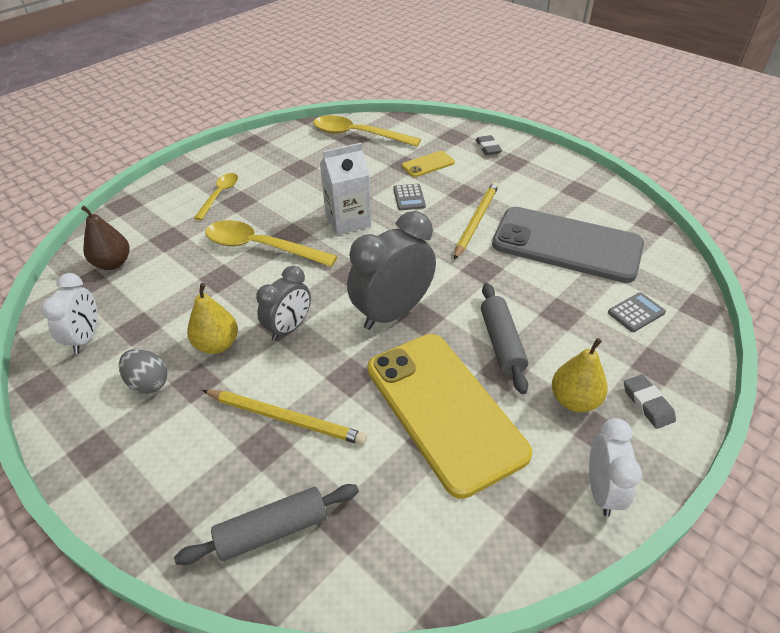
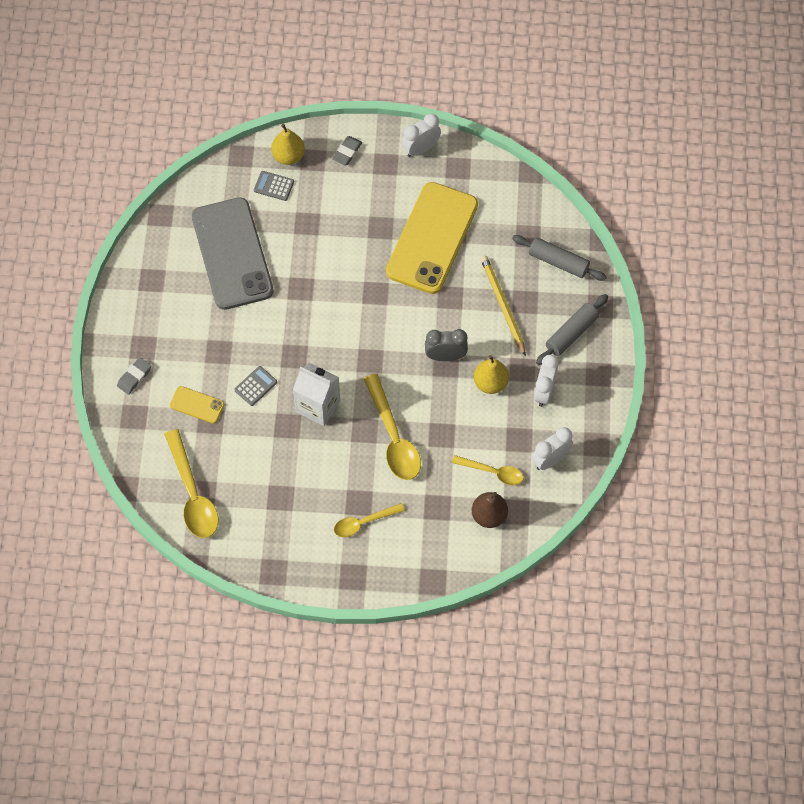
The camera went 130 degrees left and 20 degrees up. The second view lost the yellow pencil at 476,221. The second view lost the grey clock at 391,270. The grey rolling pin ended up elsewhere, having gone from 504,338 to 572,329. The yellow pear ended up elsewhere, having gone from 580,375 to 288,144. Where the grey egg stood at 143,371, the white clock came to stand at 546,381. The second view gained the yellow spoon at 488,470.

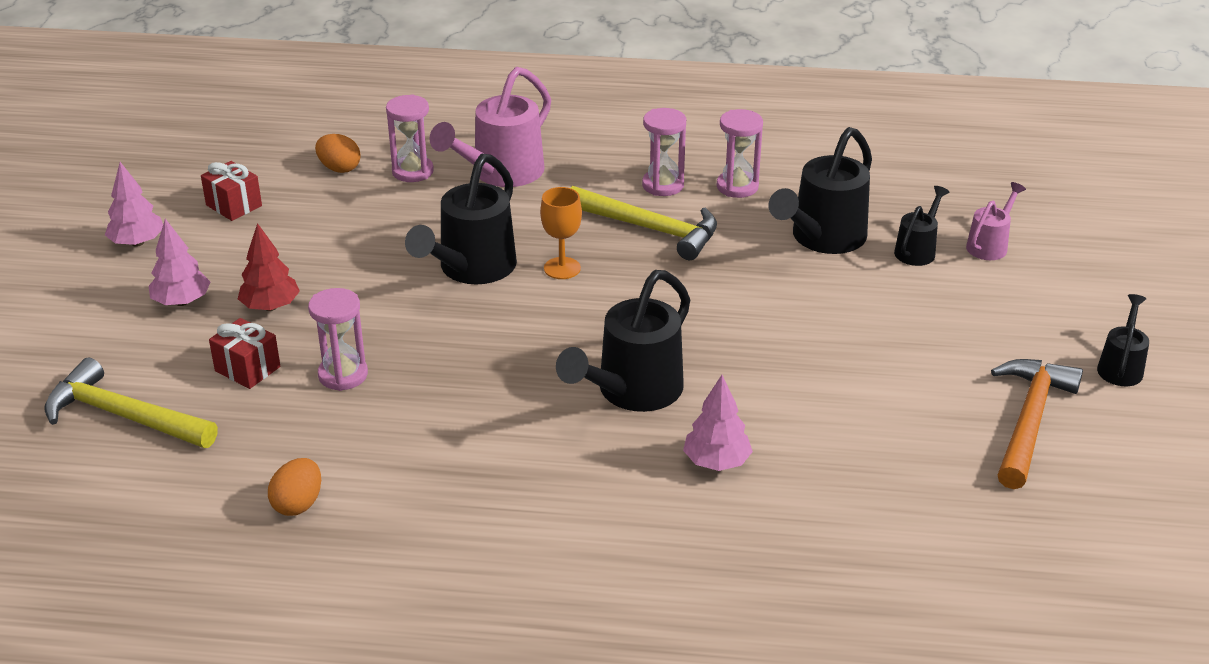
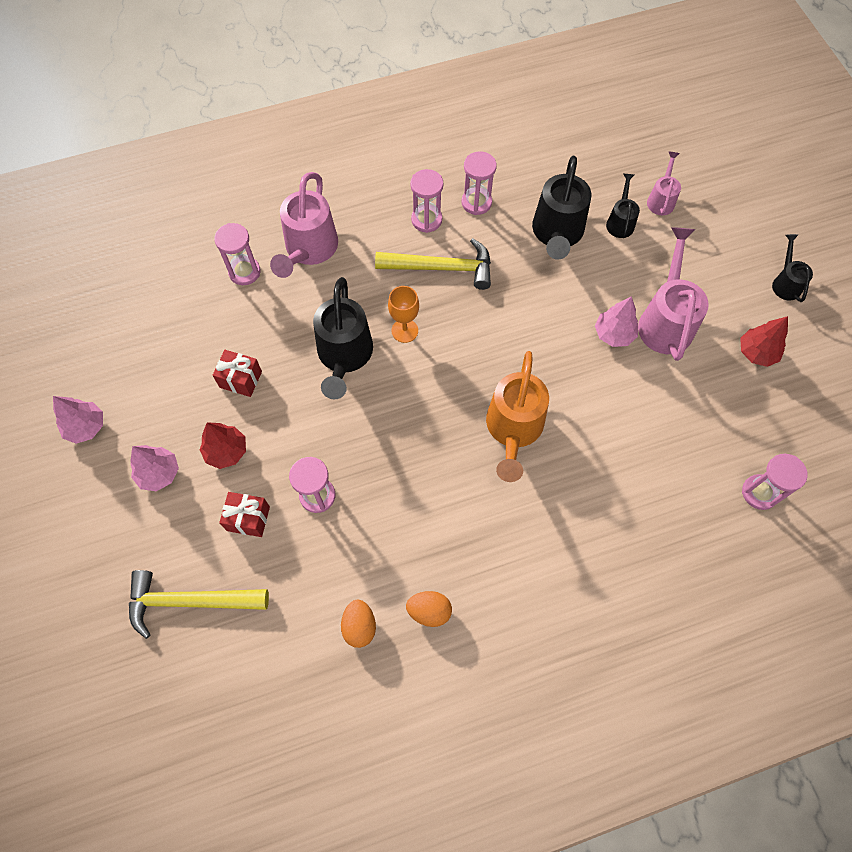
The camera went 25 degrees left and 30 degrees up. The orange egg ended up elsewhere, having gone from 338,153 to 429,609. The red gift ended up elsewhere, having gone from 231,191 to 237,373. What was the black watering can at 623,341 turned into the orange watering can at 517,416. Where the orange hammer stood at 1037,424, the red tree came to stand at 764,341. The pink tree ended up elsewhere, having gone from 718,423 to 616,321. The second view gained the pink watering can at 673,294. The second view gained the pink hourglass at 775,482.

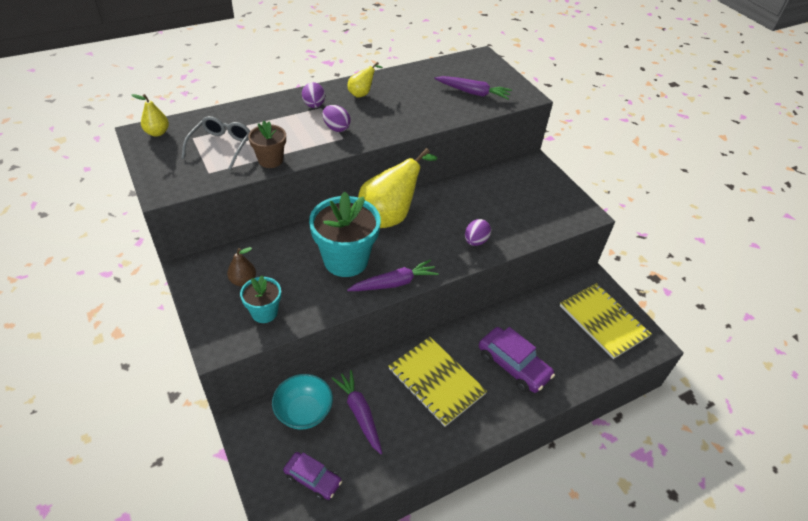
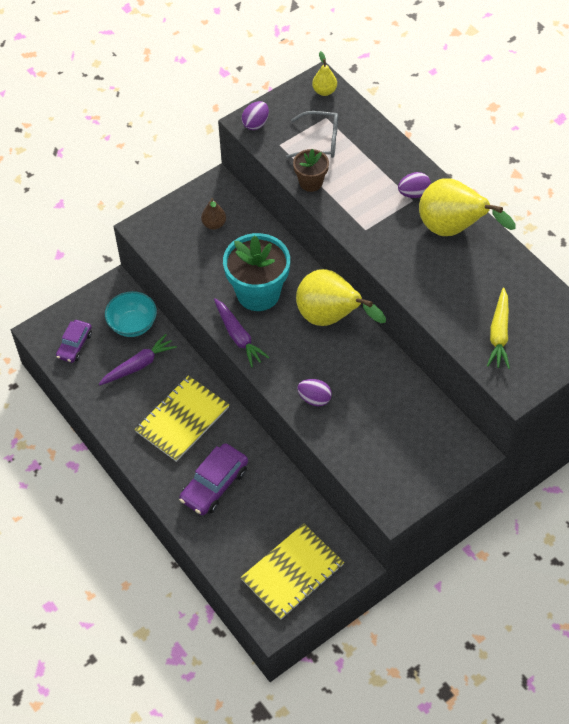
The camera went 85 degrees right and 10 degrees up. The size of the yellow pear at 365,80 changed by a factor of 2.12. What was the purple carrot at 473,87 turned into the yellow carrot at 498,328. The purple egg ended up elsewhere, having gone from 336,118 to 255,115. The second view lost the turquoise flower pot at 260,299.

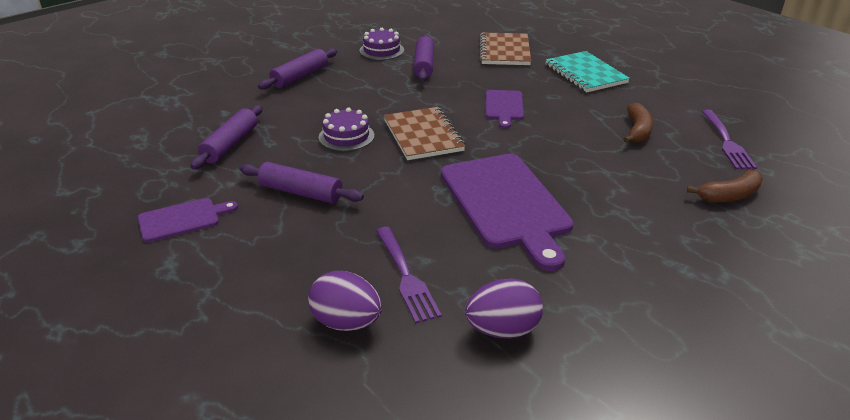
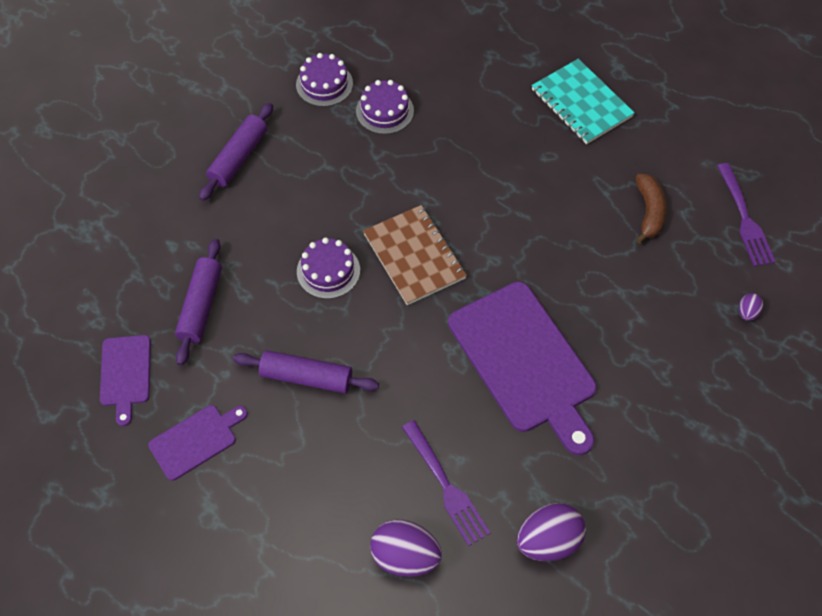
The camera went 10 degrees left and 25 degrees up. The second view lost the brown notebook at 505,48. Where the purple rolling pin stood at 423,57, the purple cake came to stand at 385,107. The purple cutting board ended up elsewhere, having gone from 505,109 to 125,380. Where the brown banana stood at 725,186, the purple egg came to stand at 751,307.

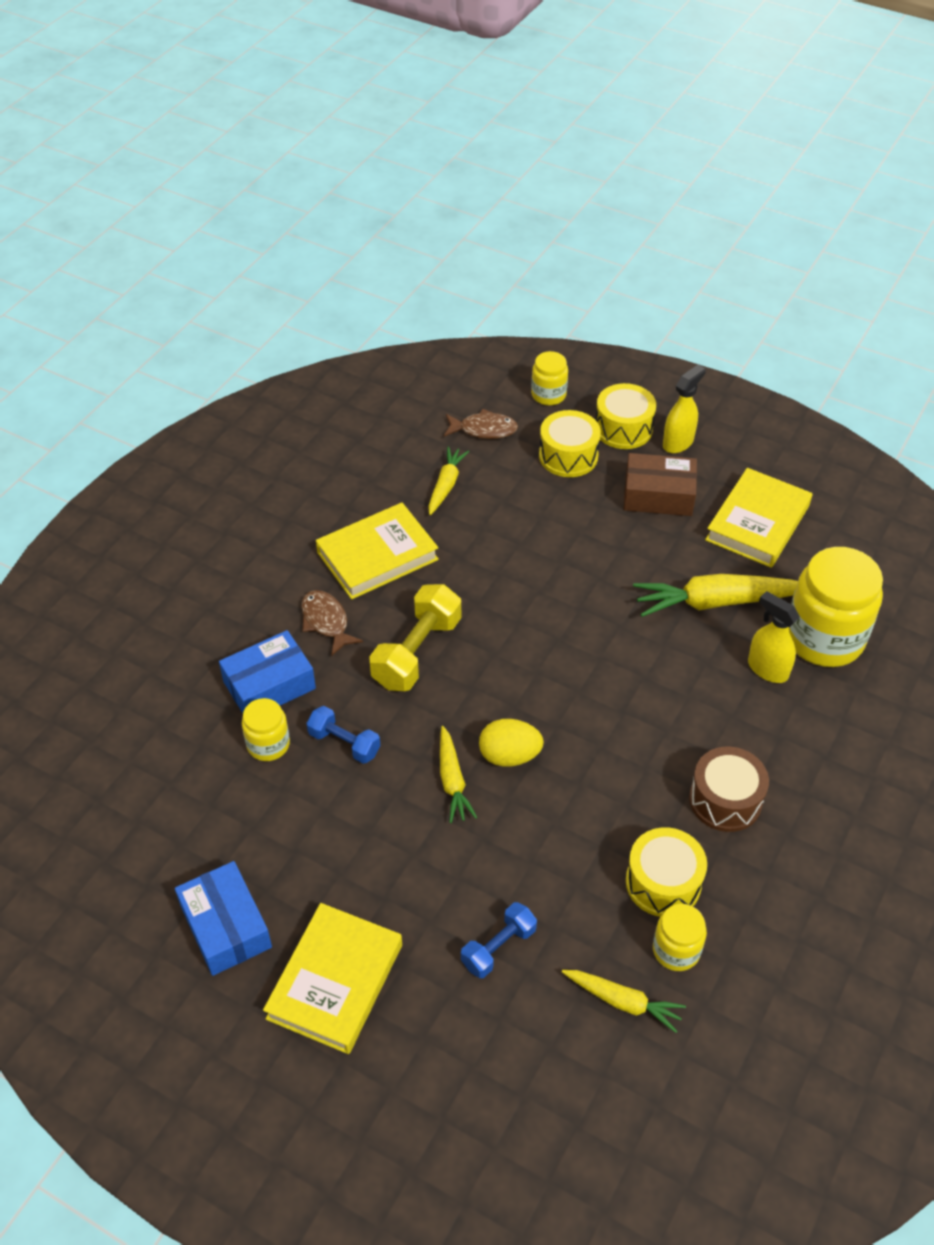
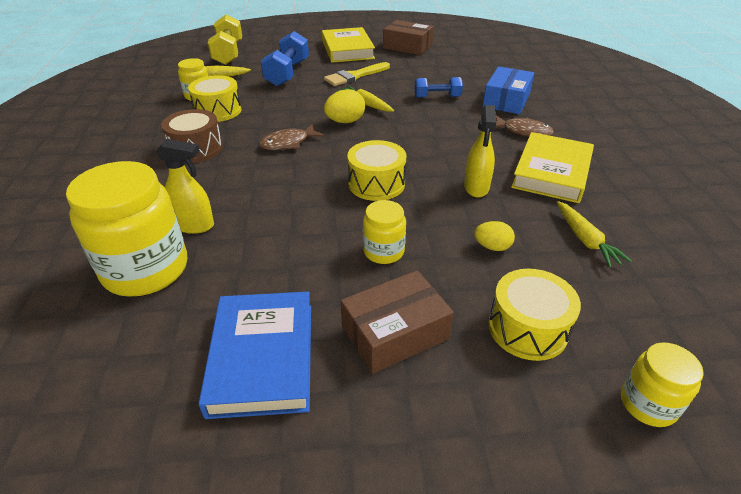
The camera went 145 degrees right and 10 degrees down. The yellow spray bottle ended up elsewhere, having gone from 684,409 to 480,151. The yellow drum ended up elsewhere, having gone from 625,416 to 376,170. The brown fish ended up elsewhere, having gone from 481,424 to 292,137. What was the yellow book at 758,518 turned into the blue book at 254,355. The second view lost the yellow carrot at 715,595. The yellow dumbbell ended up elsewhere, having gone from 415,637 to 225,39. The yellow jar ended up elsewhere, having gone from 266,729 to 384,232. What was the blue box at 223,918 turned into the brown box at 408,37. The size of the blue dumbbell at 499,940 changed by a factor of 1.66. The second view gained the yellow brush at 357,74. The second view gained the yellow egg at 494,236.

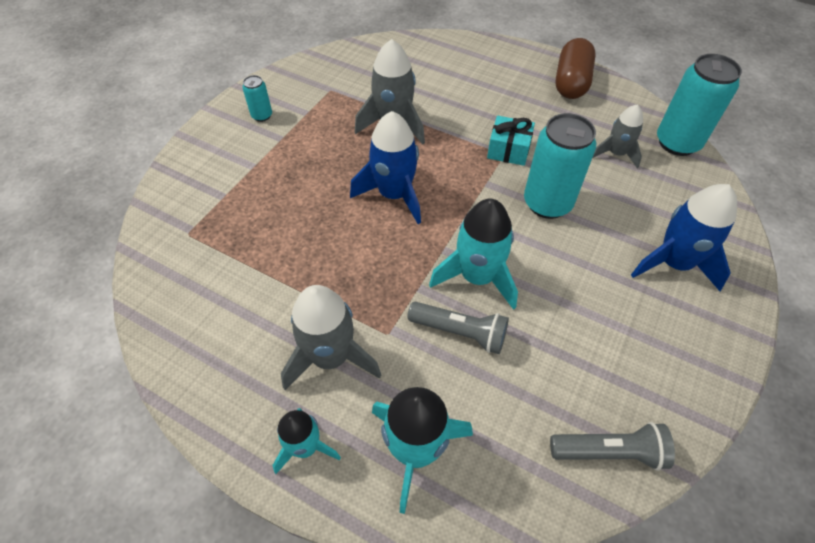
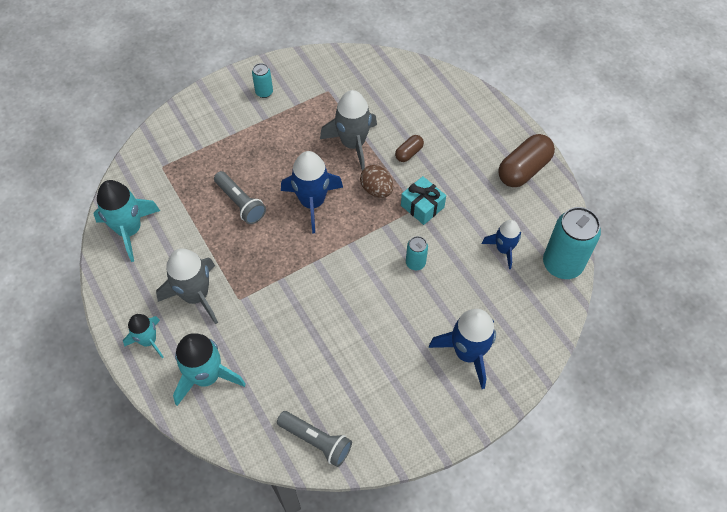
The camera went 30 degrees right and 5 degrees up. What was the grey rocket at 618,136 turned into the blue rocket at 501,244. The size of the turquoise can at 560,166 changed by a factor of 0.49. The turquoise rocket ended up elsewhere, having gone from 473,254 to 126,221. The grey flashlight ended up elsewhere, having gone from 458,328 to 240,197. The second view gained the brown capsule at 409,148. The second view gained the brown egg at 376,181.

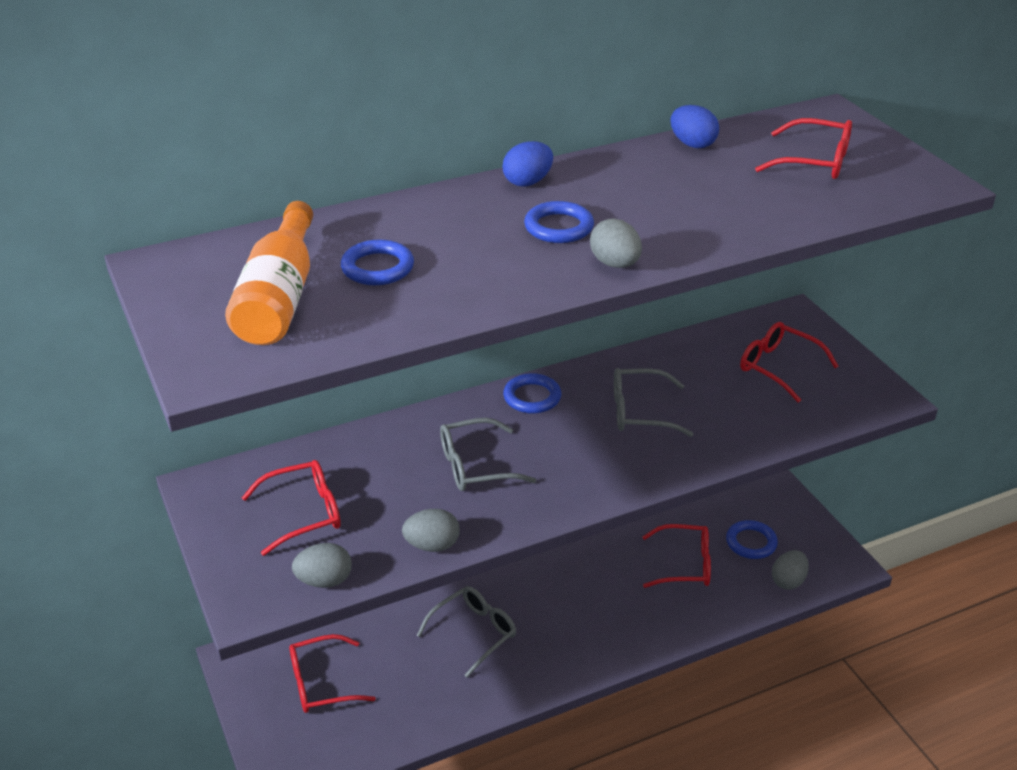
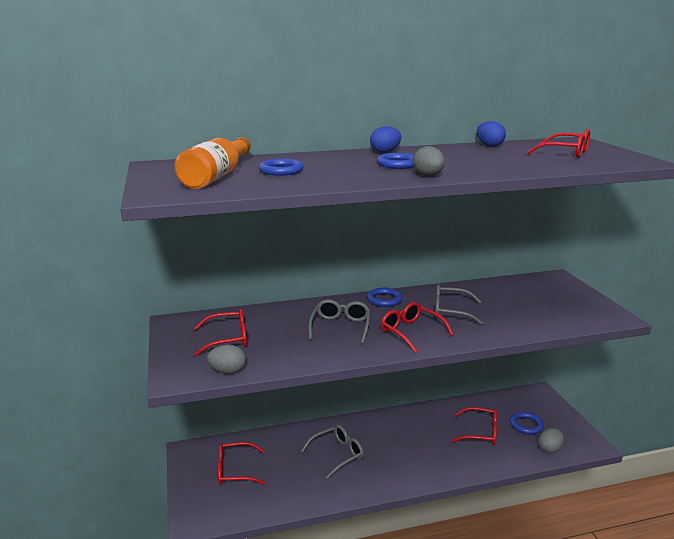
The camera went 10 degrees right and 15 degrees down. The red glasses ended up elsewhere, having gone from 789,362 to 417,327. The grey glasses at 488,454 ended up facing another way, 105 degrees clockwise from before. The second view lost the grey egg at 431,530.

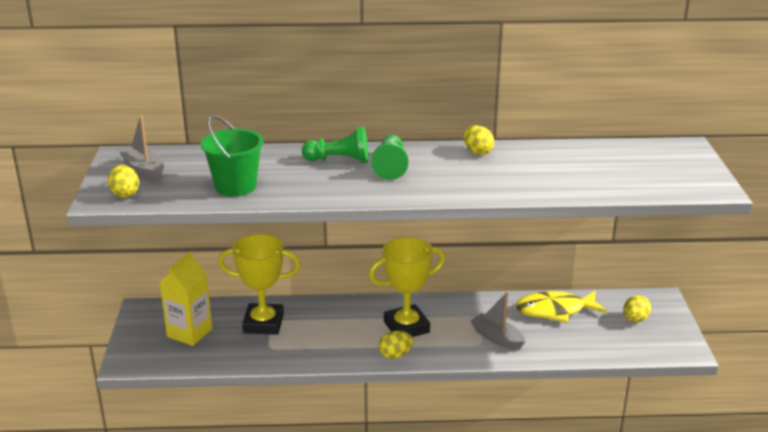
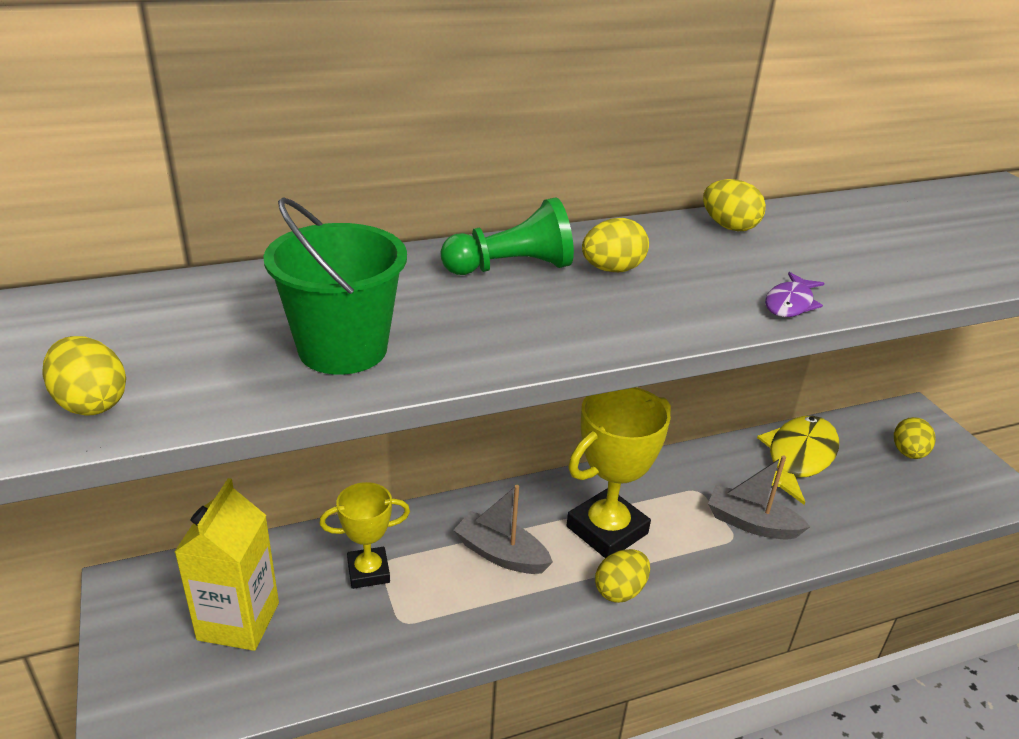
The camera went 20 degrees left and 5 degrees up. The grey boat ended up elsewhere, having gone from 141,148 to 503,529. Where the green pawn stood at 390,157, the yellow egg came to stand at 615,245. The size of the yellow trophy at 259,284 changed by a factor of 0.60. The yellow fish at 561,307 ended up facing another way, 150 degrees clockwise from before. The second view gained the purple fish at 794,294.

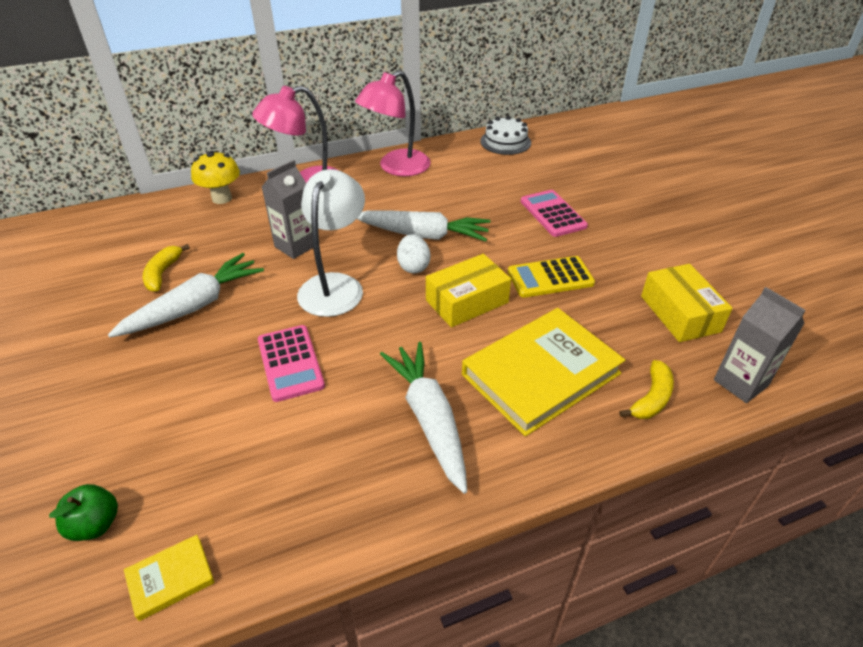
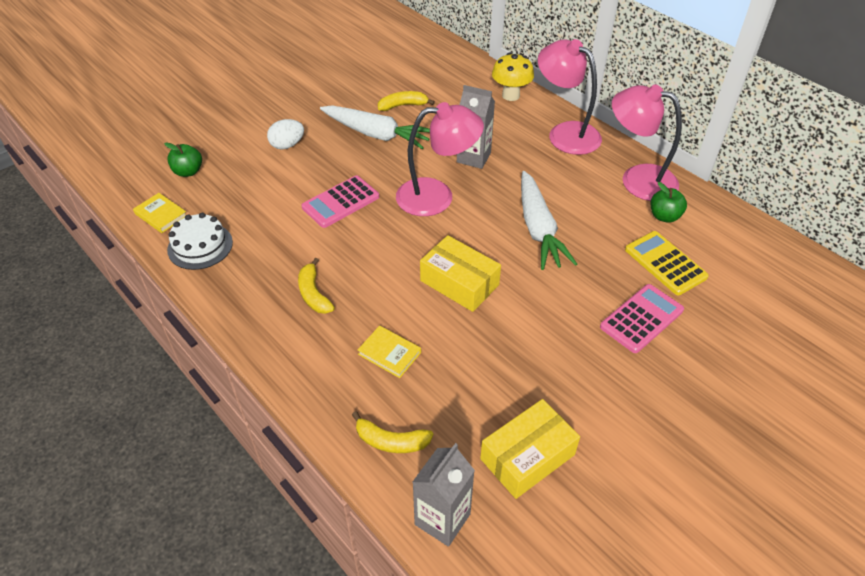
The camera went 70 degrees right and 5 degrees up. The white cake ended up elsewhere, having gone from 505,135 to 200,241. What was the white lamp at 331,243 turned into the pink lamp at 440,159. The white egg ended up elsewhere, having gone from 413,253 to 285,134. The yellow calculator ended up elsewhere, having gone from 551,277 to 667,263. The size of the yellow book at 543,372 changed by a factor of 0.43. Where the white carrot stood at 423,418, the yellow banana came to stand at 316,286. The second view gained the green apple at 669,202.

